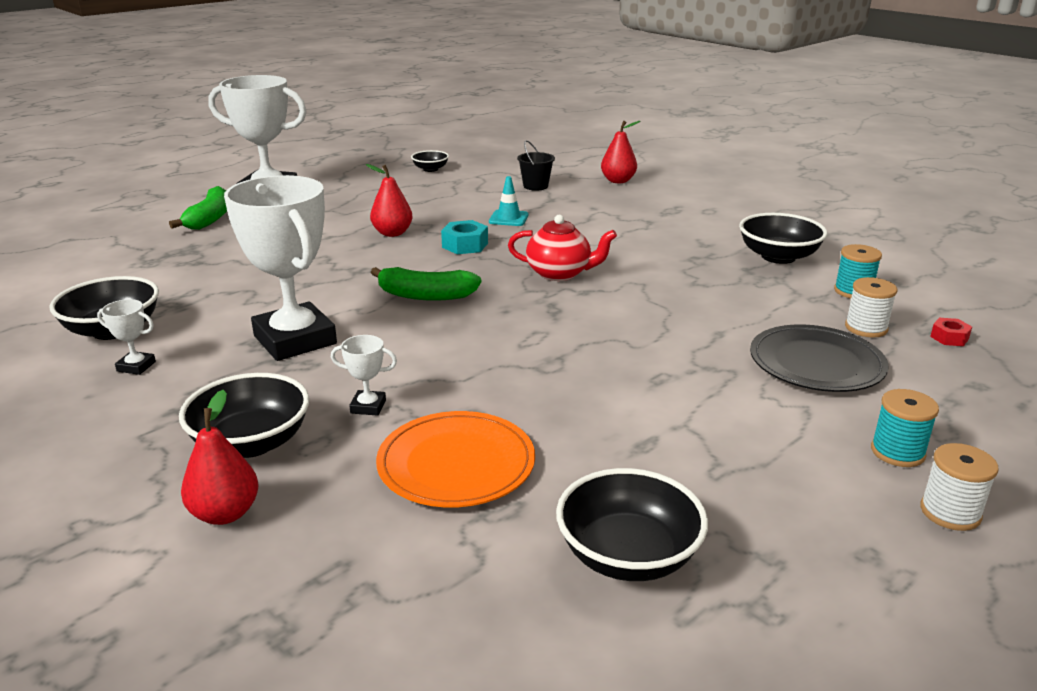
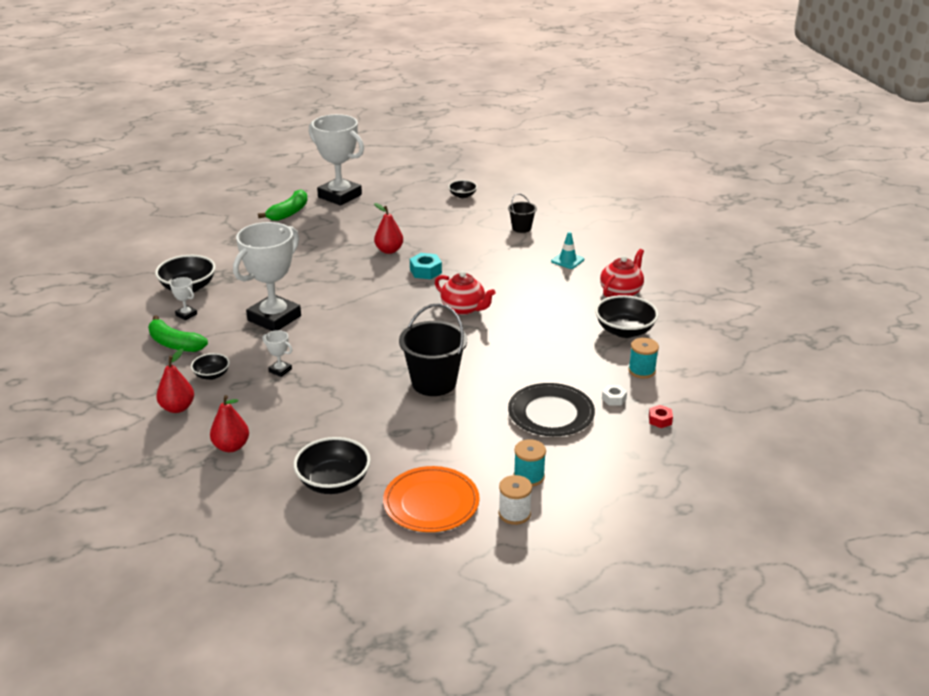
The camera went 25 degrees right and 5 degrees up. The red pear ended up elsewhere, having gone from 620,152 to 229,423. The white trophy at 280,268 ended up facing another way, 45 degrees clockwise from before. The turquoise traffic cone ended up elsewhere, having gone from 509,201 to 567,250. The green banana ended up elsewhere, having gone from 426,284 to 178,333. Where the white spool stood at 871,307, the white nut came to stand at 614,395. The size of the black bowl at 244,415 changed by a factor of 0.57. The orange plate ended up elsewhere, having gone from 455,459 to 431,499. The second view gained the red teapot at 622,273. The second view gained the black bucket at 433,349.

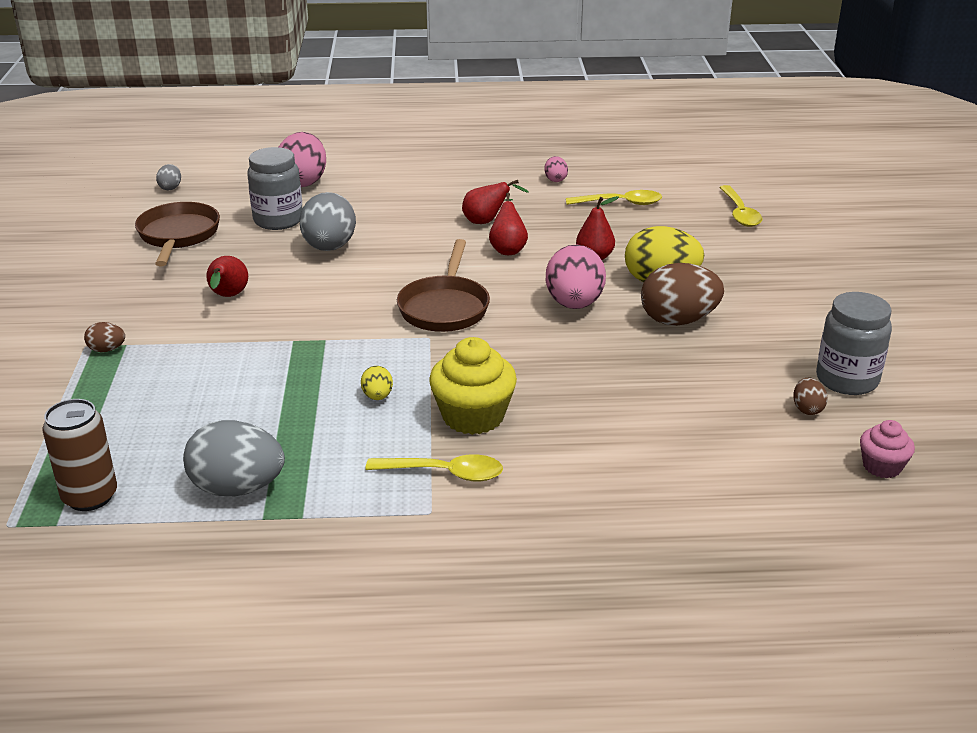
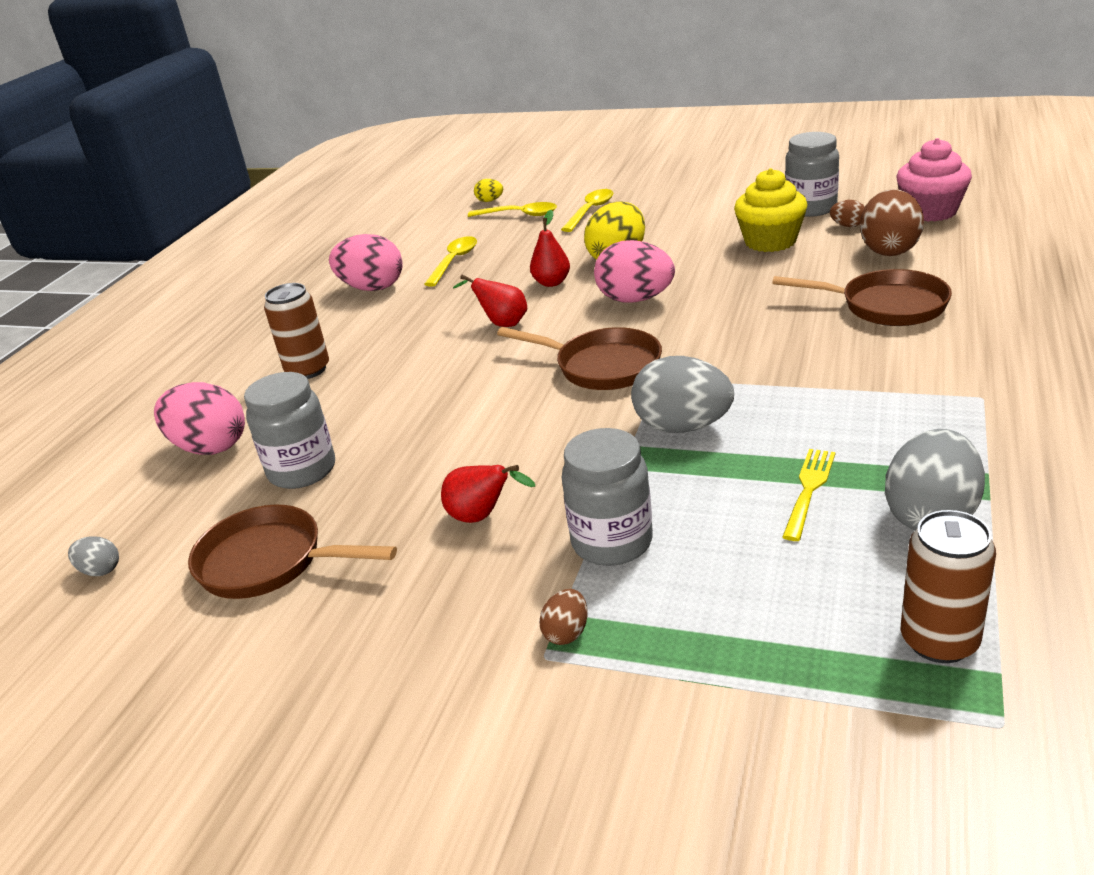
The camera went 65 degrees left and 0 degrees up. The size of the pink egg at 556,169 changed by a factor of 2.12. The second view lost the red pear at 495,202. The grey egg ended up elsewhere, having gone from 327,221 to 682,394. The brown egg ended up elsewhere, having gone from 682,294 to 892,222. The yellow cupcake ended up elsewhere, having gone from 473,386 to 771,210. The yellow egg ended up elsewhere, having gone from 377,383 to 488,190. The size of the pink cupcake at 887,449 changed by a factor of 1.74. The yellow spoon ended up elsewhere, having gone from 434,467 to 587,210. The second view gained the brown pan at 862,297. The second view gained the brown can at 296,331. The second view gained the grey jar at 607,497. The second view gained the yellow fork at 809,495.

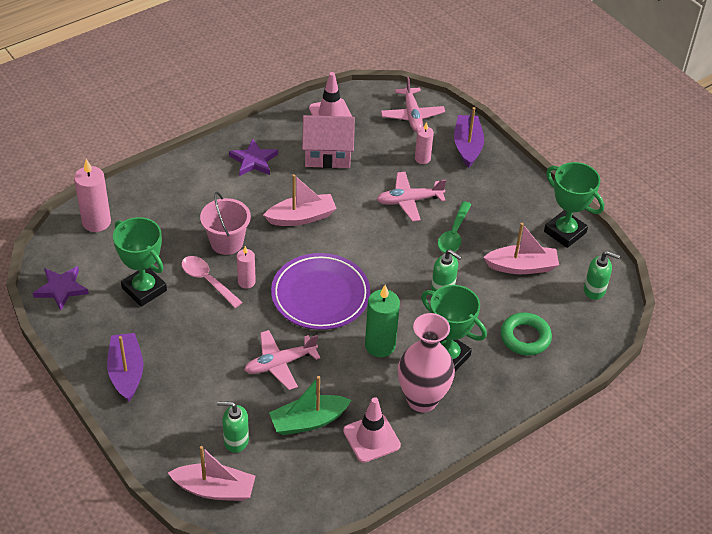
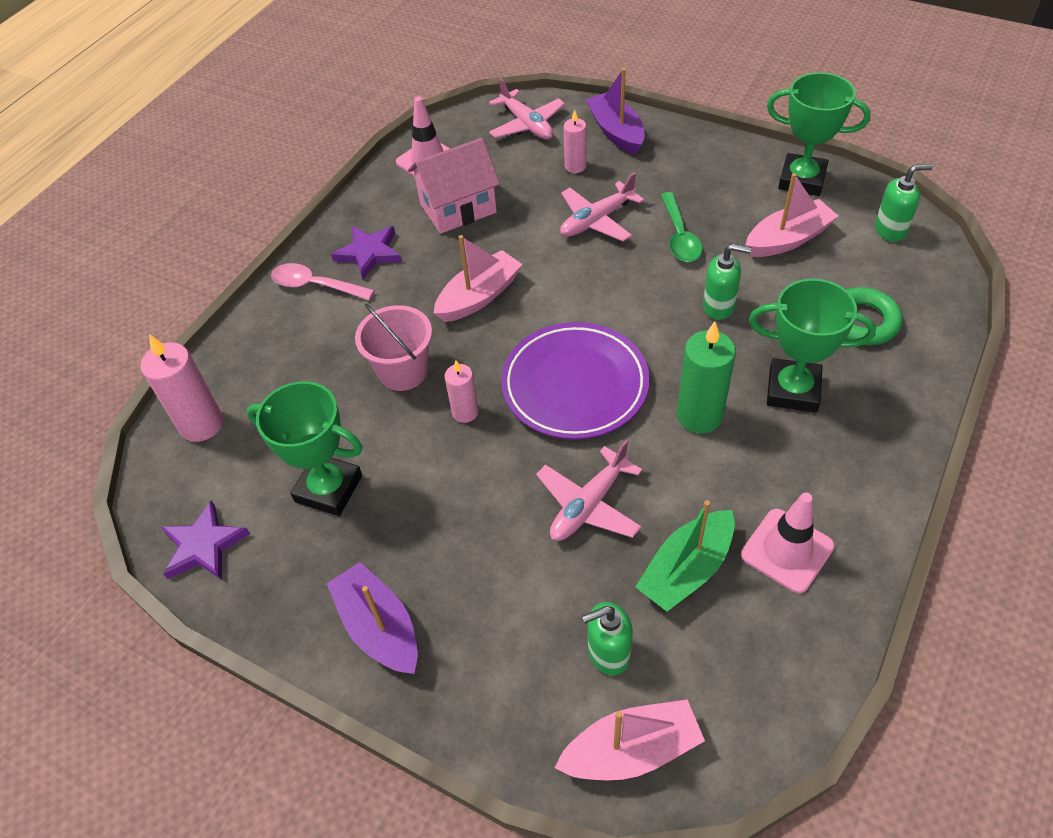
The camera went 20 degrees left and 5 degrees up. The pink spoon ended up elsewhere, having gone from 212,282 to 323,281. The second view lost the pink vase at 426,362.

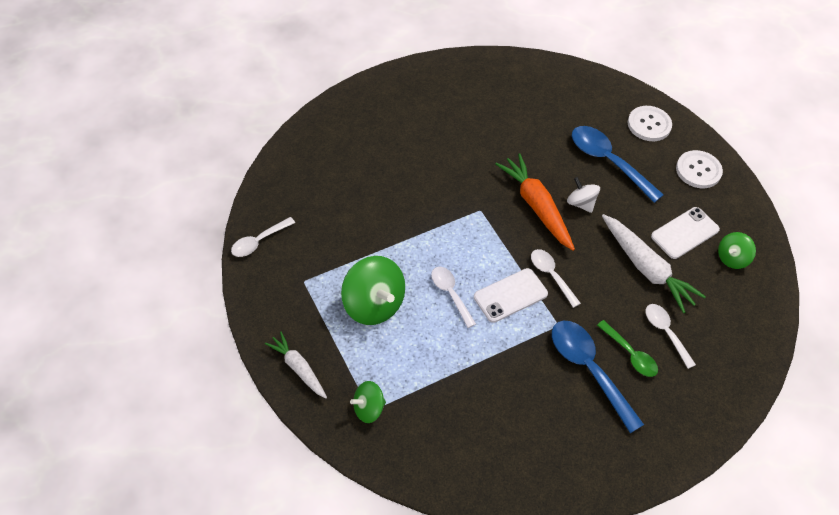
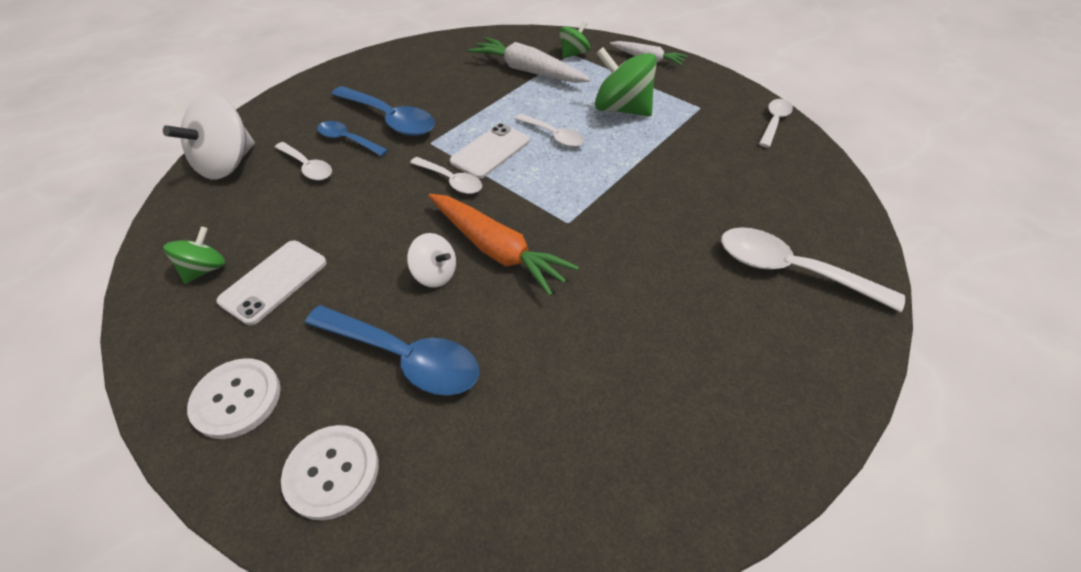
The camera went 160 degrees right and 5 degrees down. The white carrot ended up elsewhere, having gone from 654,263 to 530,60. What was the green spoon at 627,348 turned into the blue spoon at 352,138. The second view gained the white spinning top at 209,137. The second view gained the white spoon at 813,269.

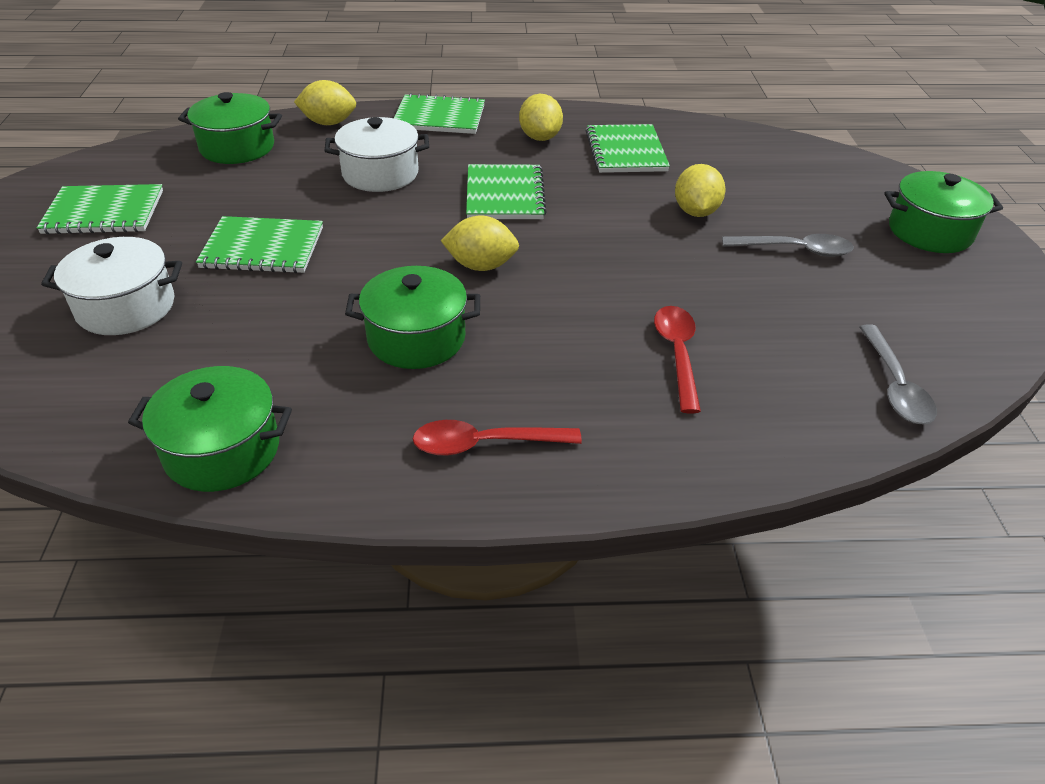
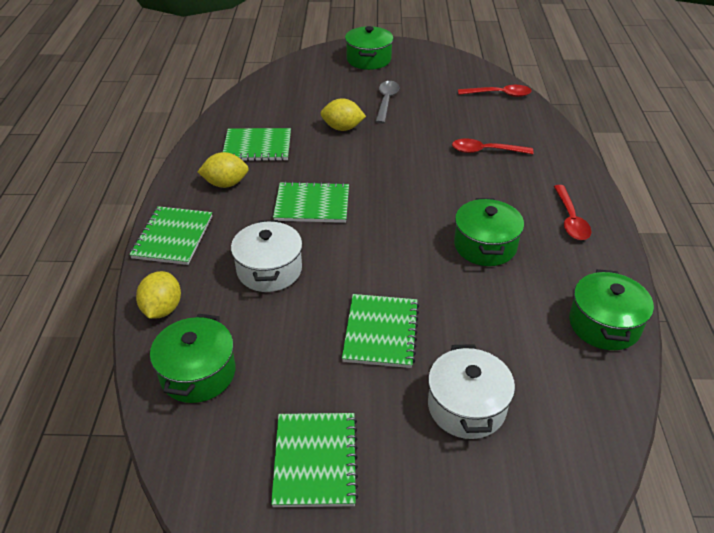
The camera went 85 degrees left and 0 degrees up. The second view lost the yellow lemon at 480,243. What was the grey spoon at 898,374 turned into the red spoon at 495,91.

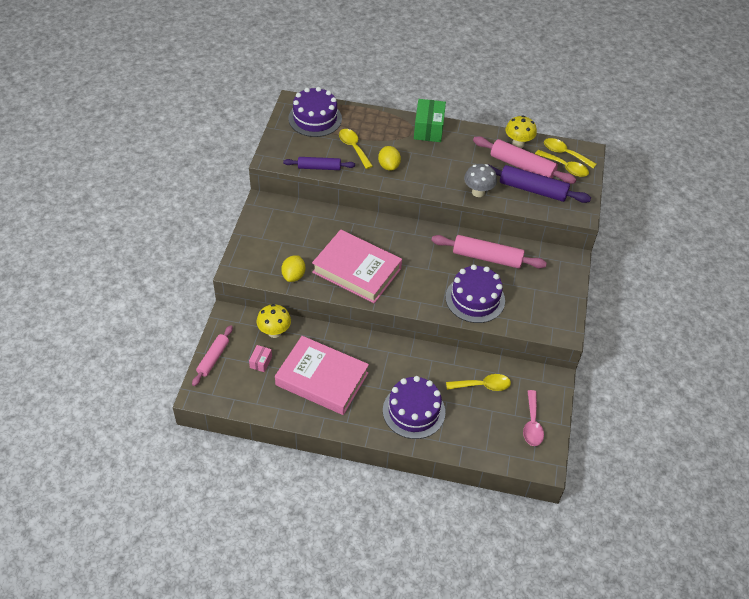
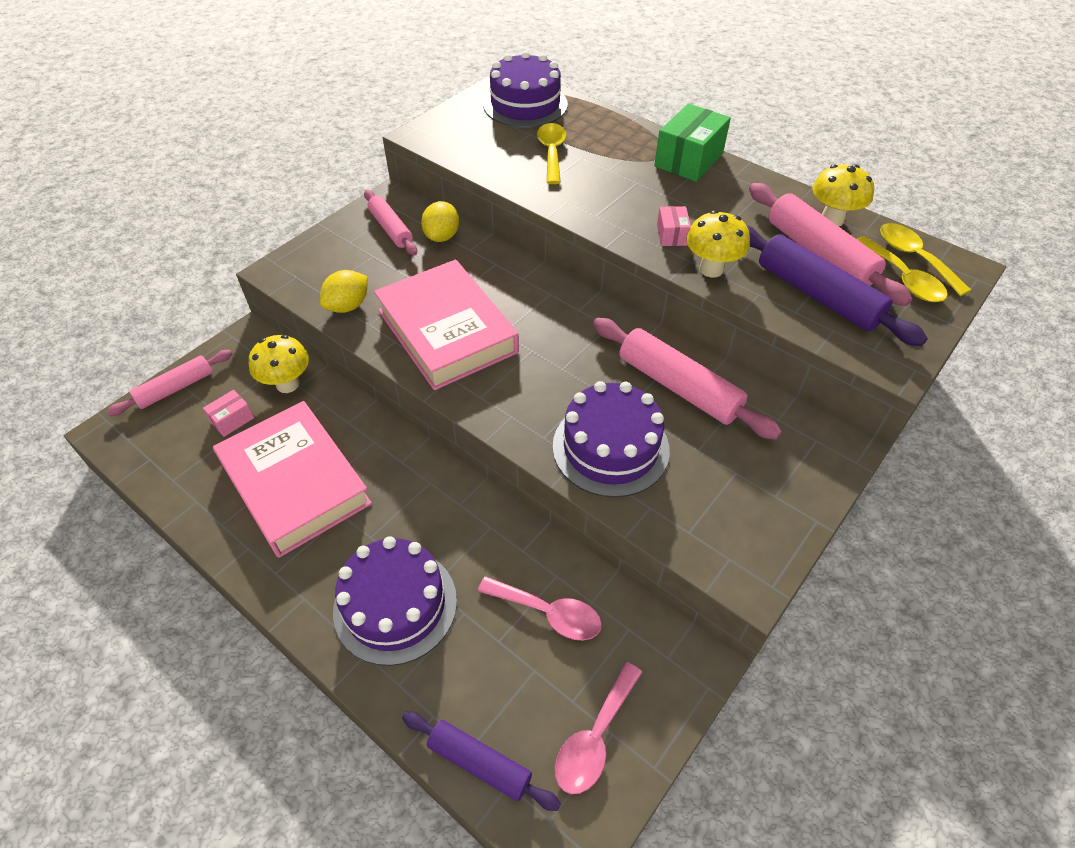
The camera went 30 degrees right and 0 degrees up. The yellow lemon ended up elsewhere, having gone from 389,158 to 440,221. The purple rolling pin ended up elsewhere, having gone from 319,163 to 481,761. What was the grey mushroom at 480,180 turned into the yellow mushroom at 718,243. What was the yellow spoon at 478,382 turned into the pink spoon at 540,608. The second view gained the pink rolling pin at 390,223. The second view gained the pink box at 674,226.

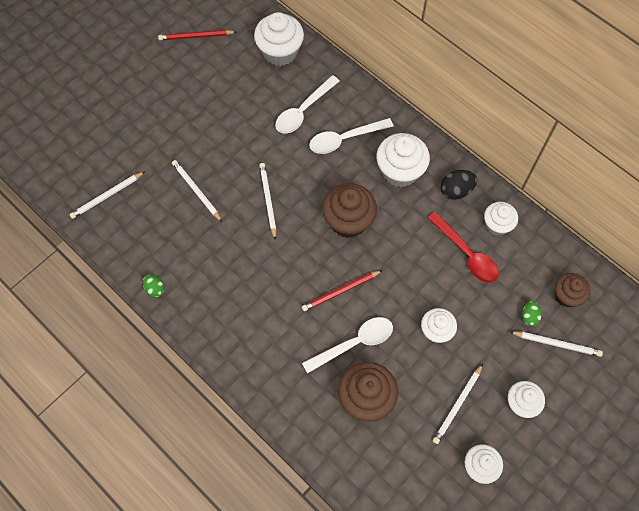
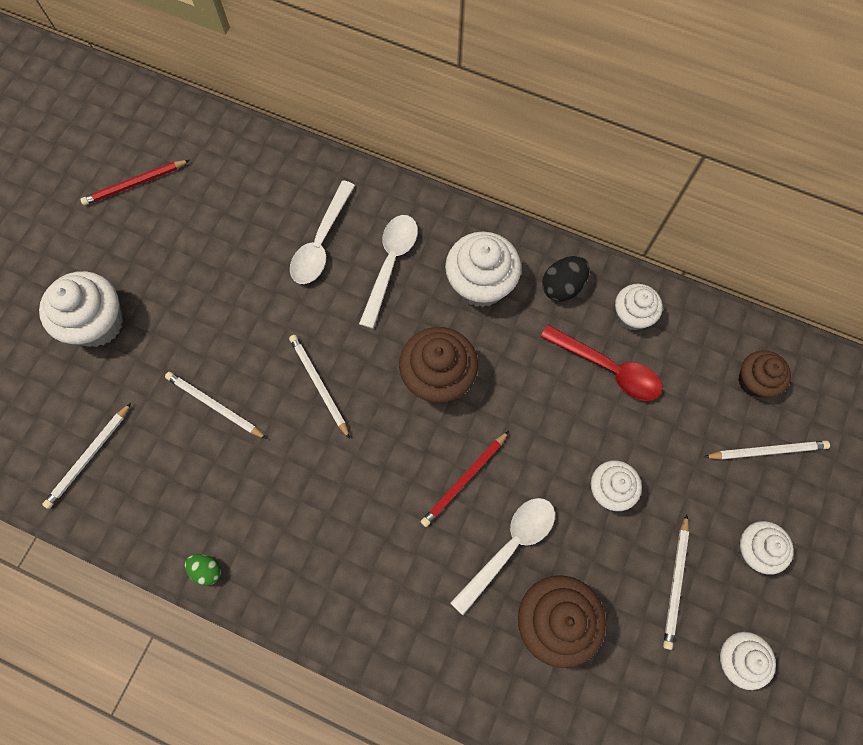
The camera went 20 degrees left and 5 degrees up. The white cupcake ended up elsewhere, having gone from 279,39 to 81,309. The white spoon at 351,136 ended up facing another way, 150 degrees clockwise from before. The second view lost the green egg at 532,313.

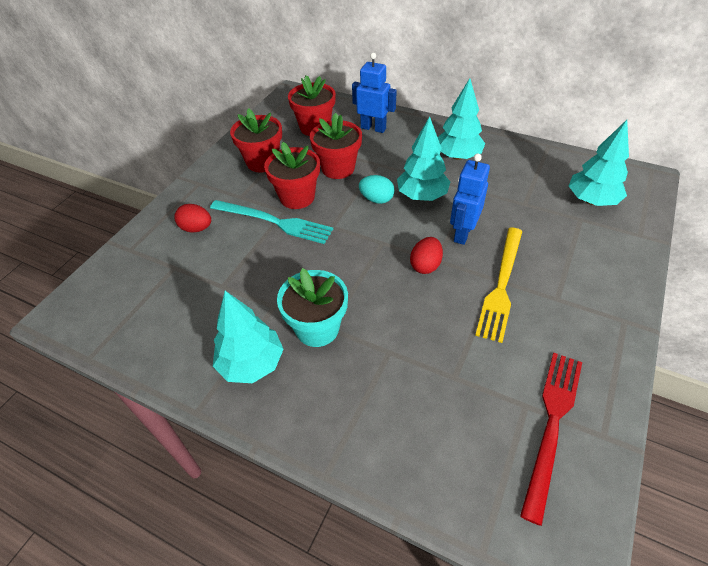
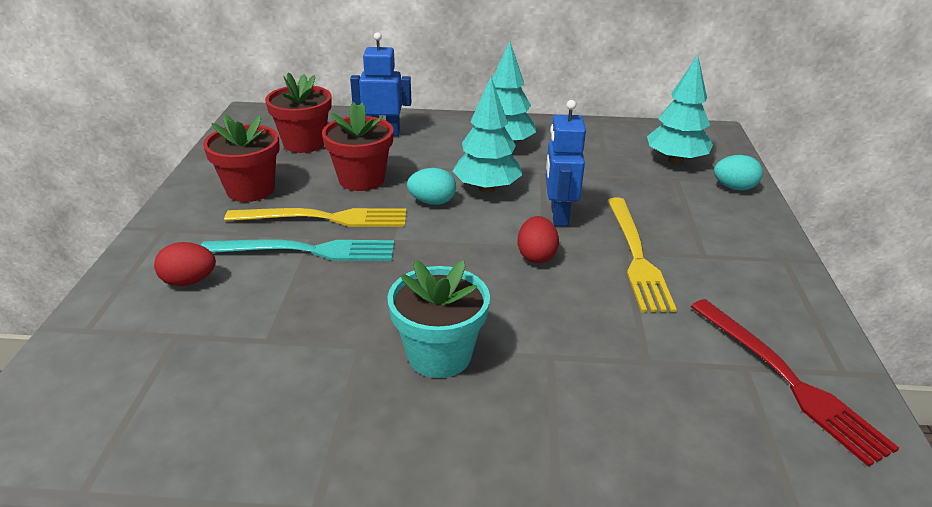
The camera went 25 degrees left and 15 degrees down. Where the red flower pot stood at 292,175, the yellow fork came to stand at 315,217. The second view lost the turquoise tree at 248,337. The red fork at 551,439 ended up facing another way, 150 degrees clockwise from before. The second view gained the turquoise egg at 738,173.

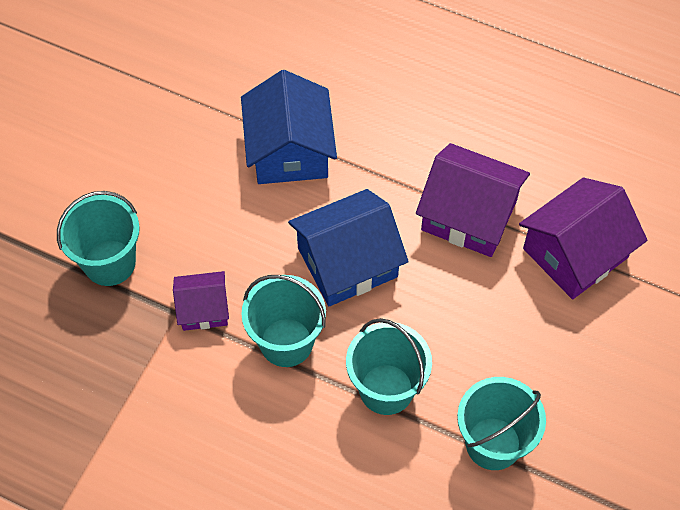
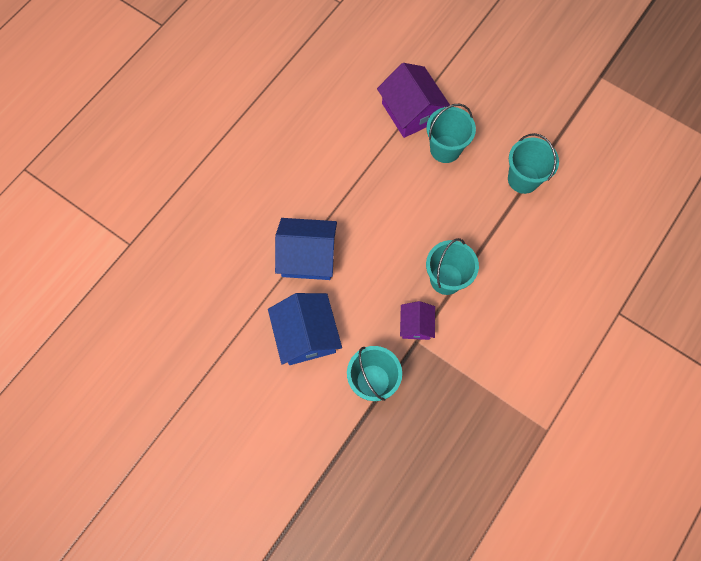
The camera went 80 degrees left and 10 degrees up. The second view lost the purple house at 473,200. The blue house ended up elsewhere, having gone from 348,247 to 305,329. The turquoise bucket ended up elsewhere, having gone from 389,366 to 451,133.

